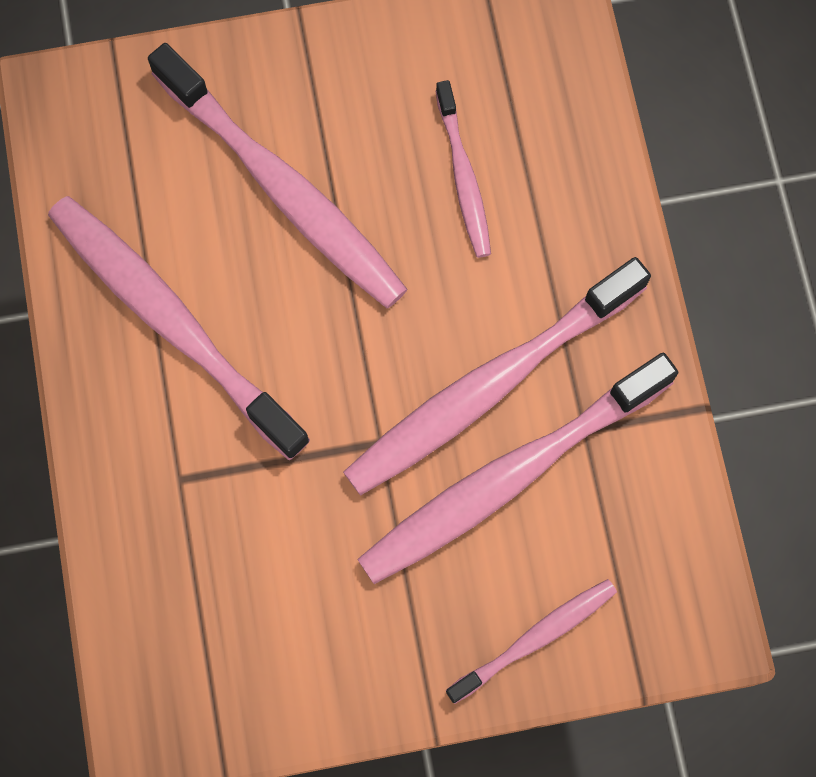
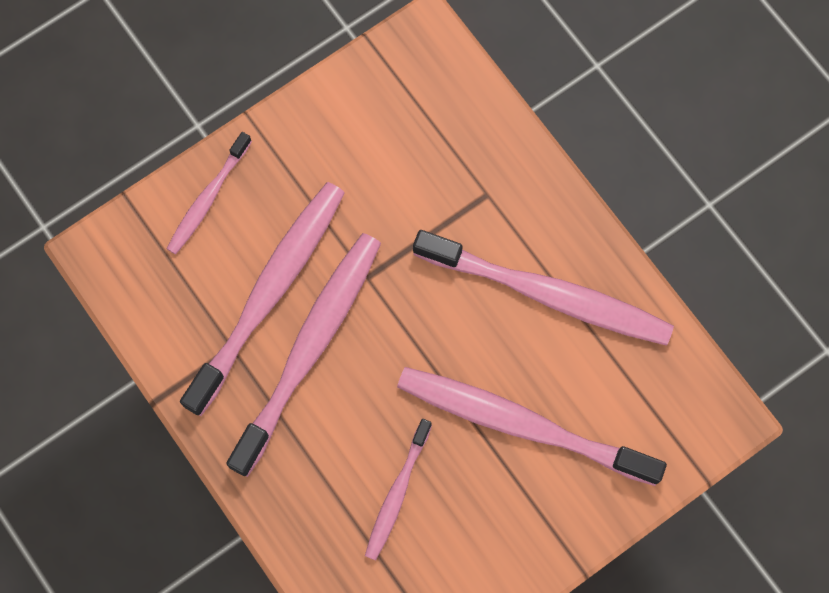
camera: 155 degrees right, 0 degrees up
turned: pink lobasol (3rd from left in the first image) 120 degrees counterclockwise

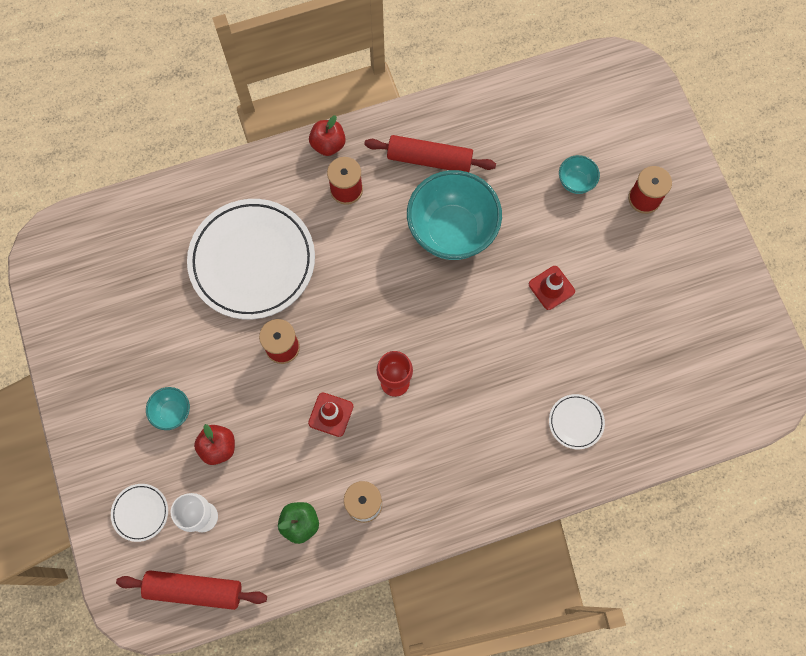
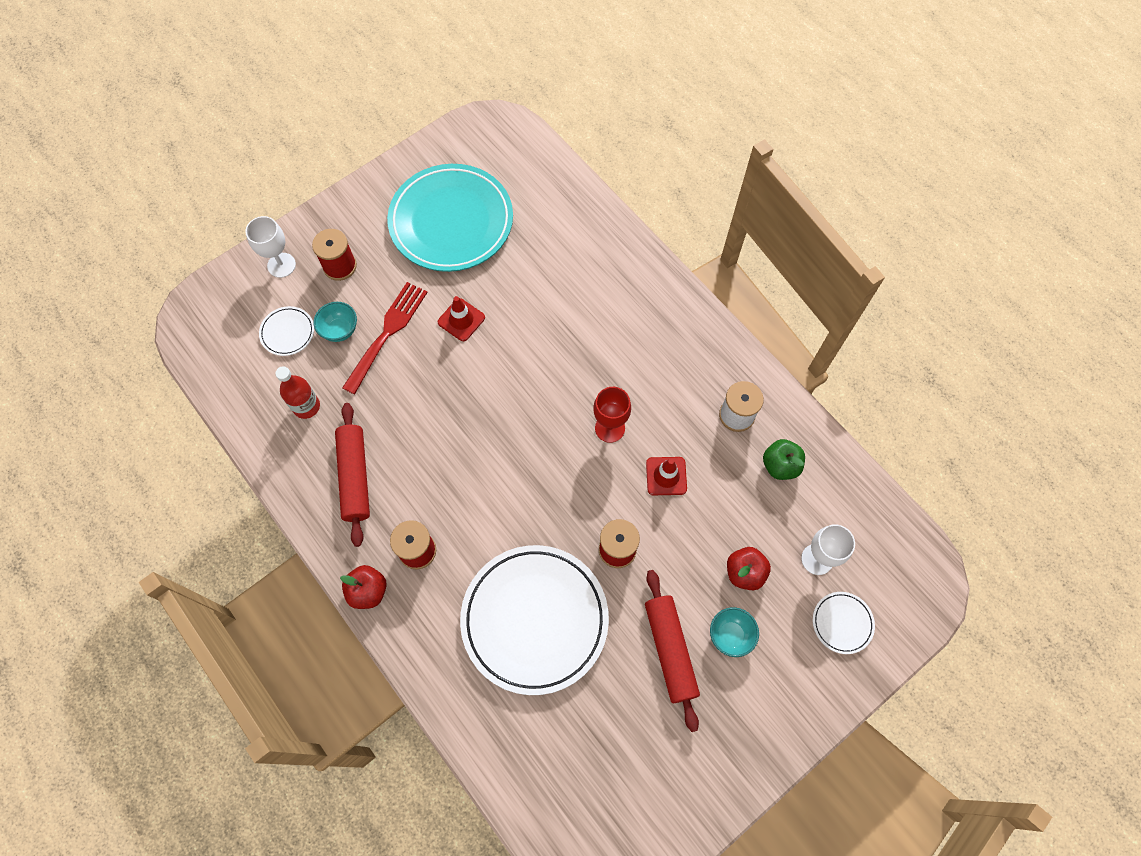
camera: 110 degrees left, 5 degrees down
removed: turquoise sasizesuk (2nd from left)
added: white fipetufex (1st from left); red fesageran; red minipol; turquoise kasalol
moved: white kasalol (3rd from left in the first image) to white kasalol (1st from left); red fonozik (1st from left in the first image) to red fonozik (2nd from left)

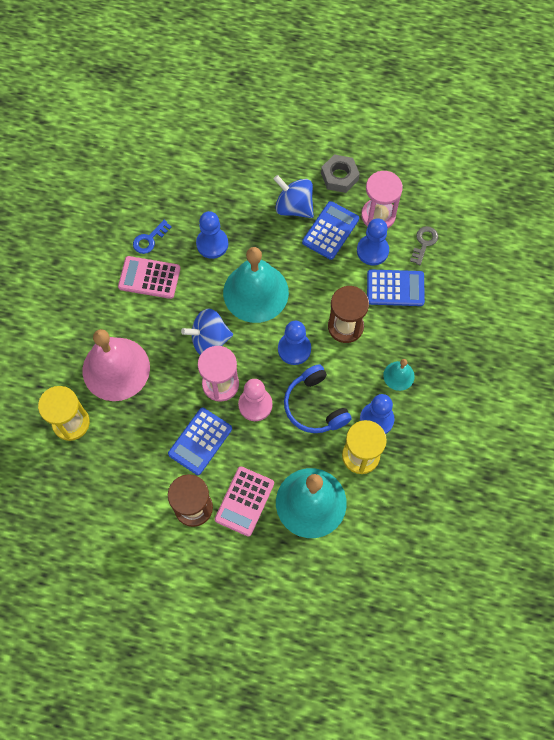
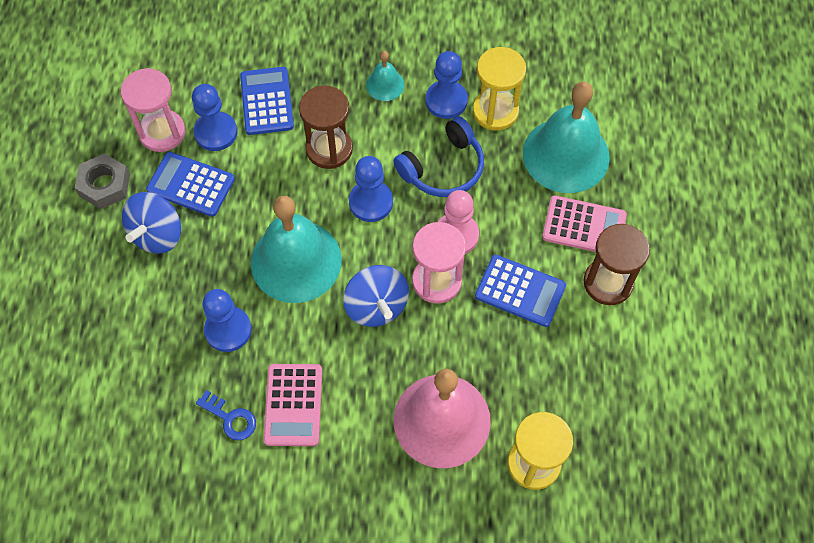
camera: 100 degrees left, 5 degrees down
removed: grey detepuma

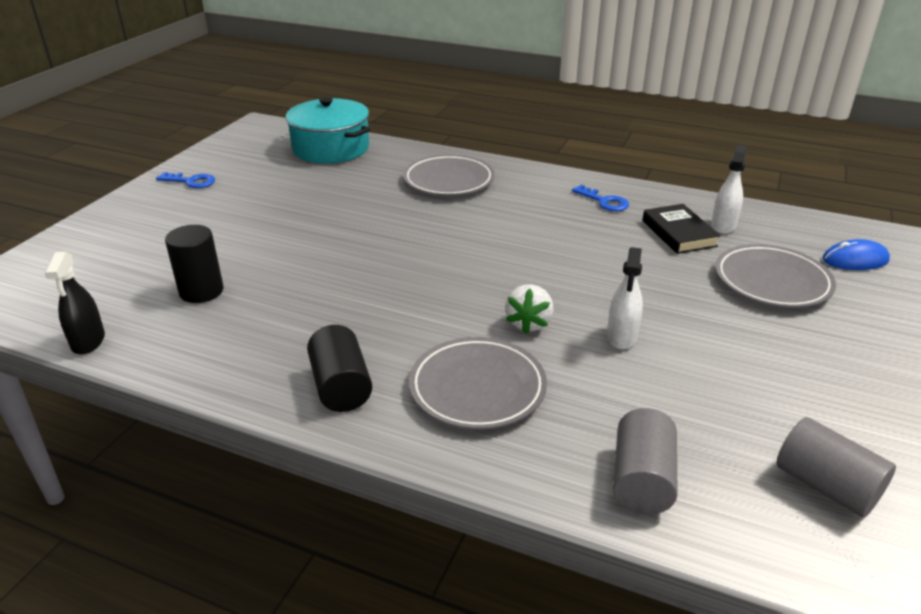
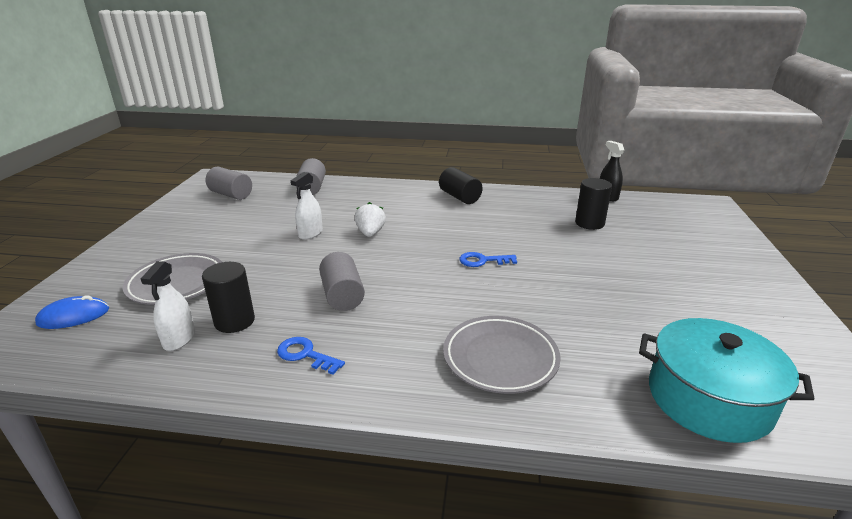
camera: 165 degrees right, 5 degrees down
removed: grey kasalol (2nd from left)
added: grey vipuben (3rd from left)
moved: blue detepuma (1st from left in the first image) to blue detepuma (2nd from left)
replaced: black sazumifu to black vipuben (1st from left)
turned: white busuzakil (1st from left in the first image) 150 degrees counterclockwise

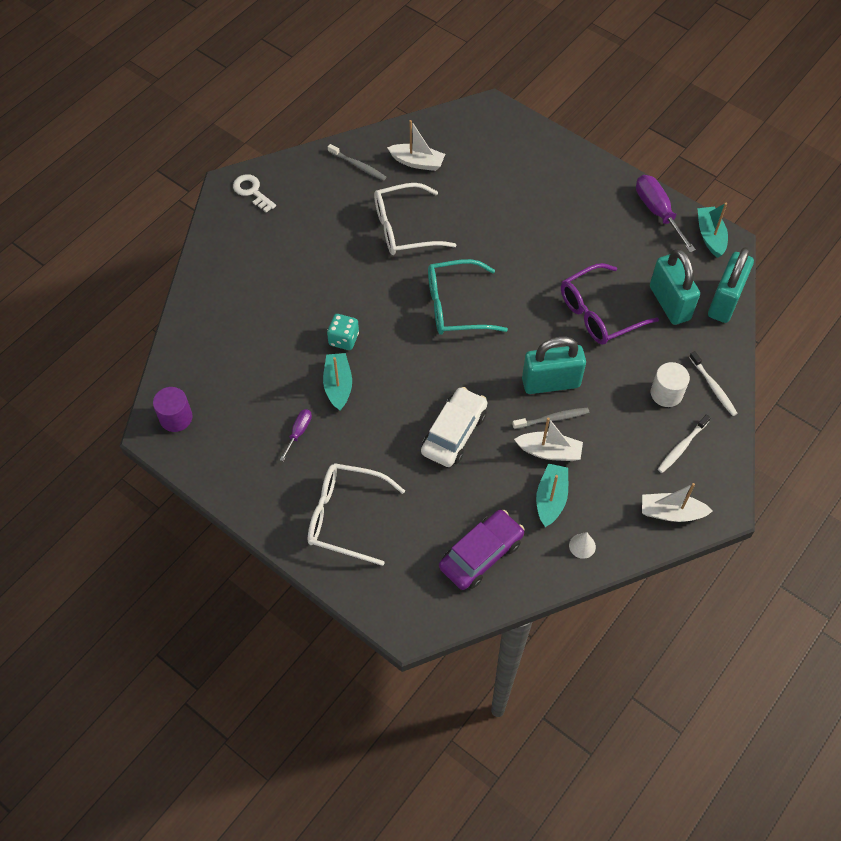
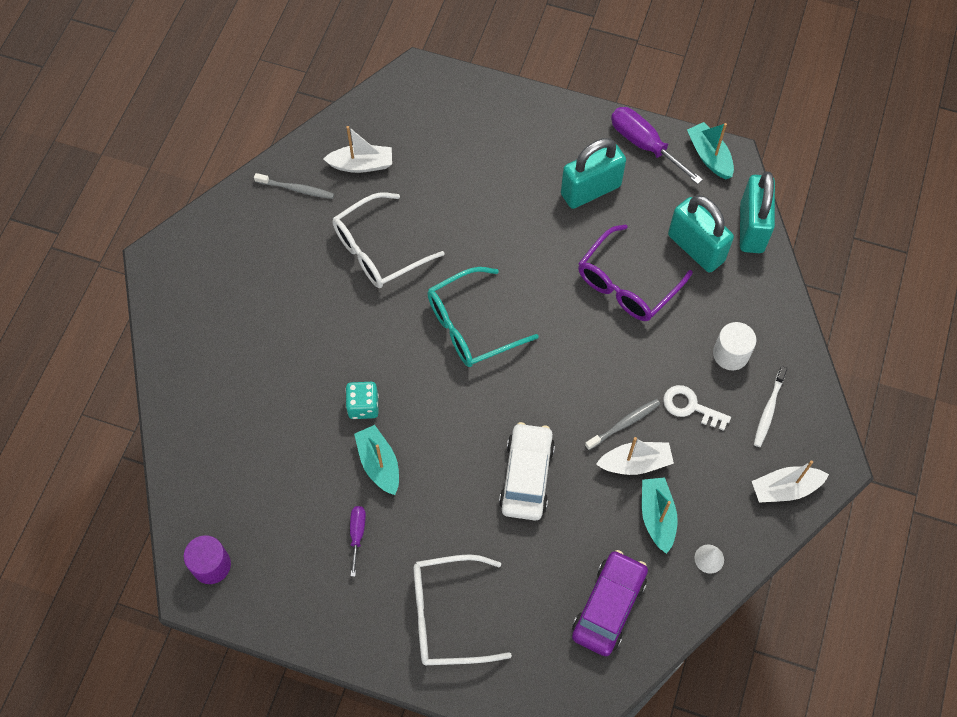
camera: 20 degrees left, 5 degrees up
removed: white lobasol (2nd from left)
moved: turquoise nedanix (1st from left); white detepuma

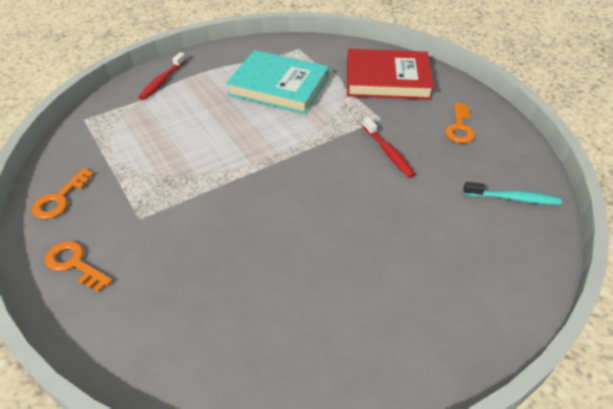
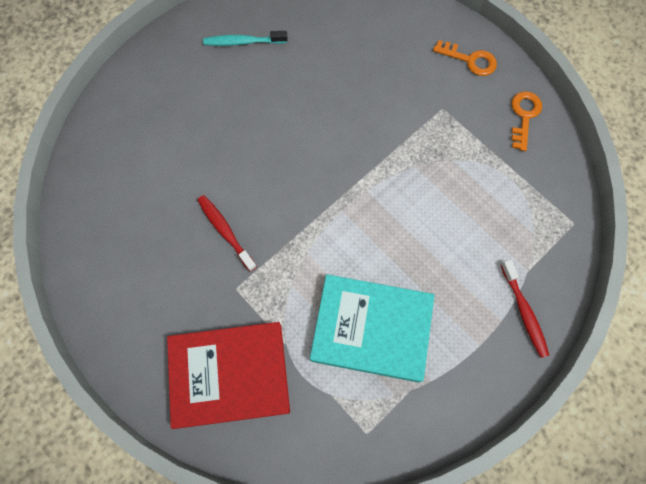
camera: 170 degrees right, 25 degrees up
removed: orange detepuma (3rd from left)
moved: turquoise lobasol
turned: red lobasol (1st from left in the first image) 150 degrees clockwise

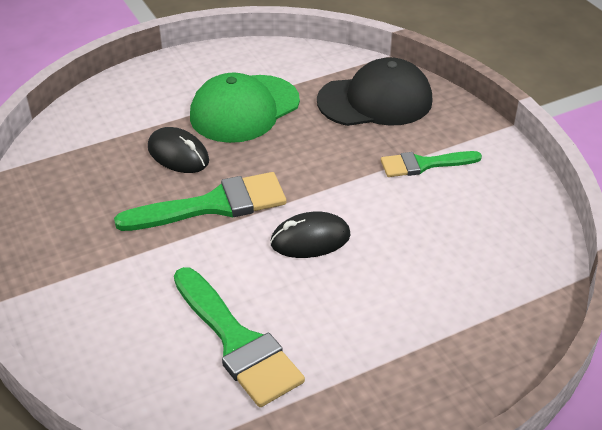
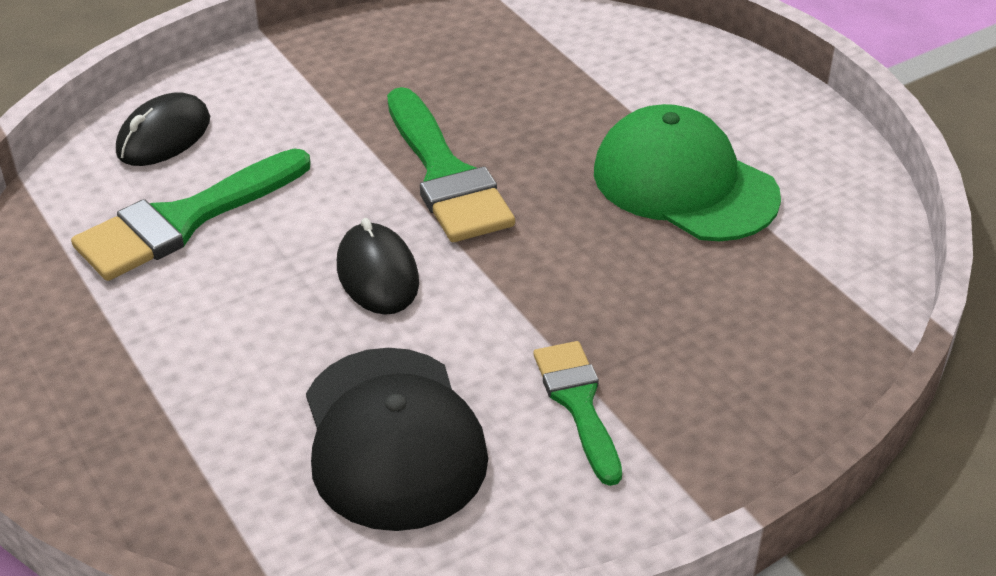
camera: 85 degrees right, 0 degrees up
moved: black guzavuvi (1st from left); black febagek

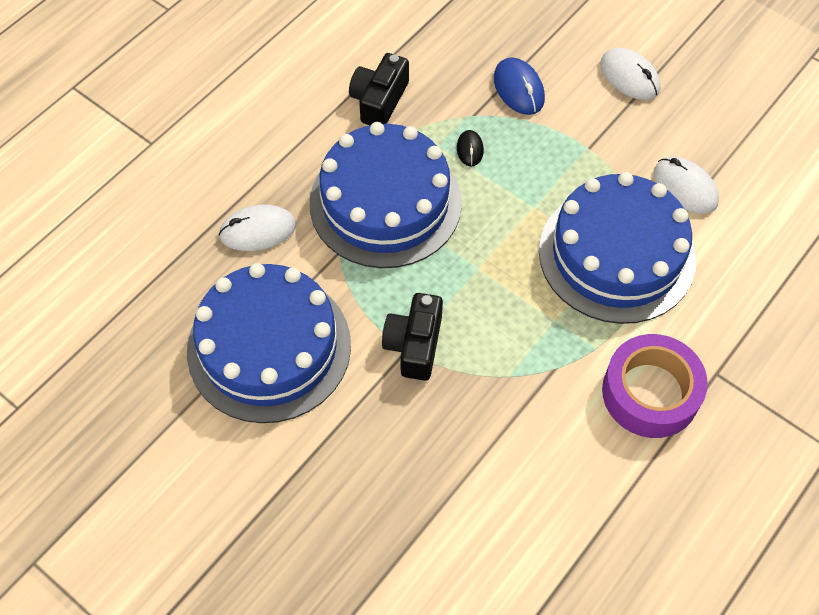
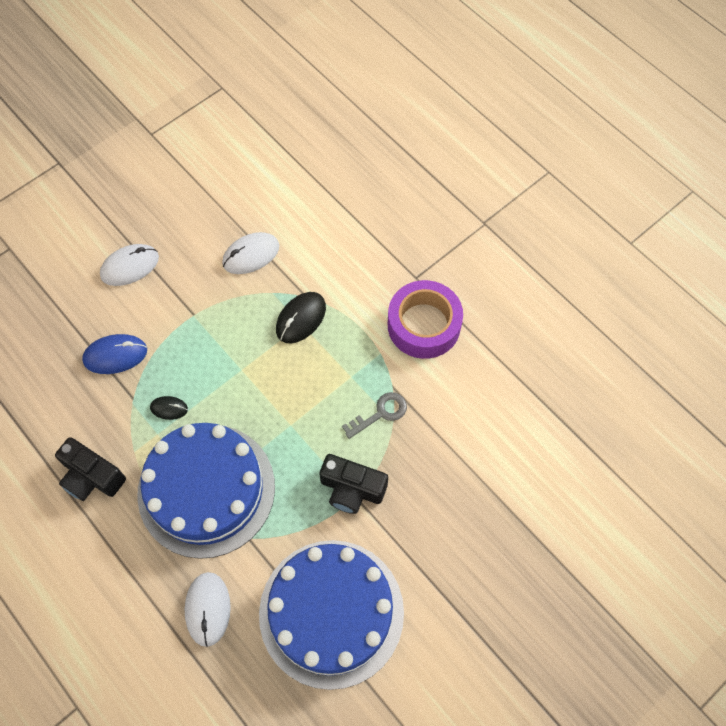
camera: 80 degrees left, 5 degrees up
added: grey detepuma
replaced: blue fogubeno (3rd from left) to black guzavuvi (2nd from left)

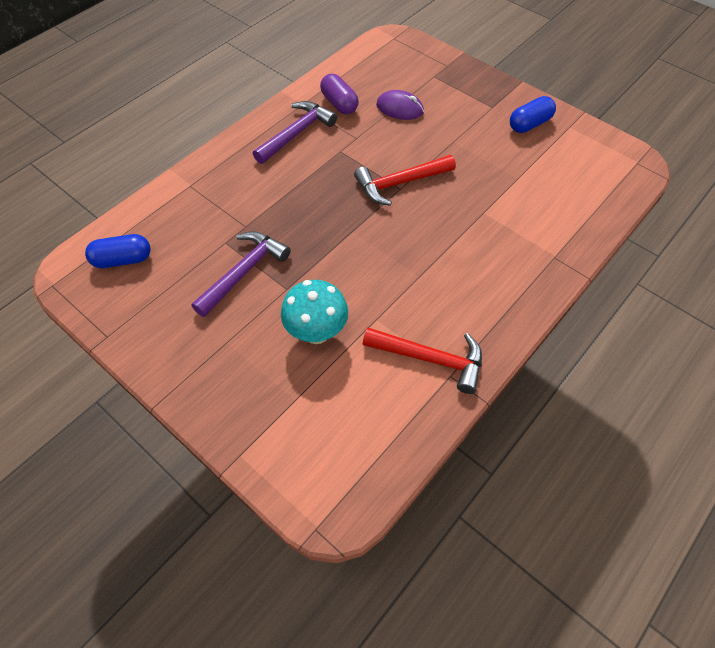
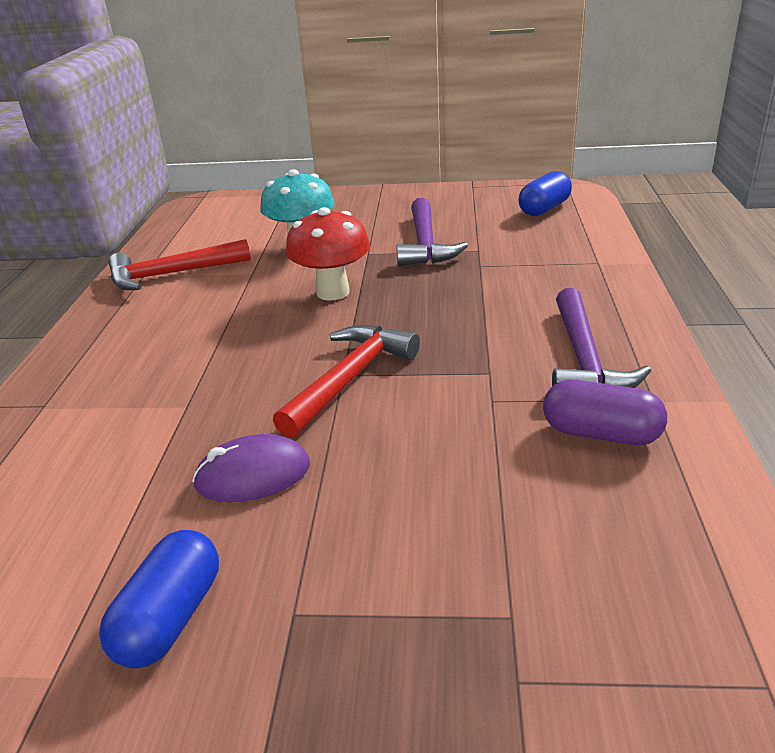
camera: 145 degrees right, 25 degrees down
added: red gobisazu
moved: purple guzavuvi

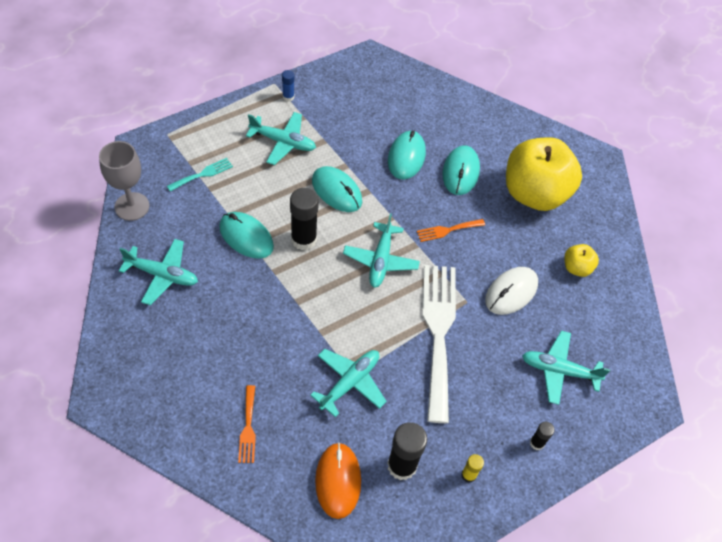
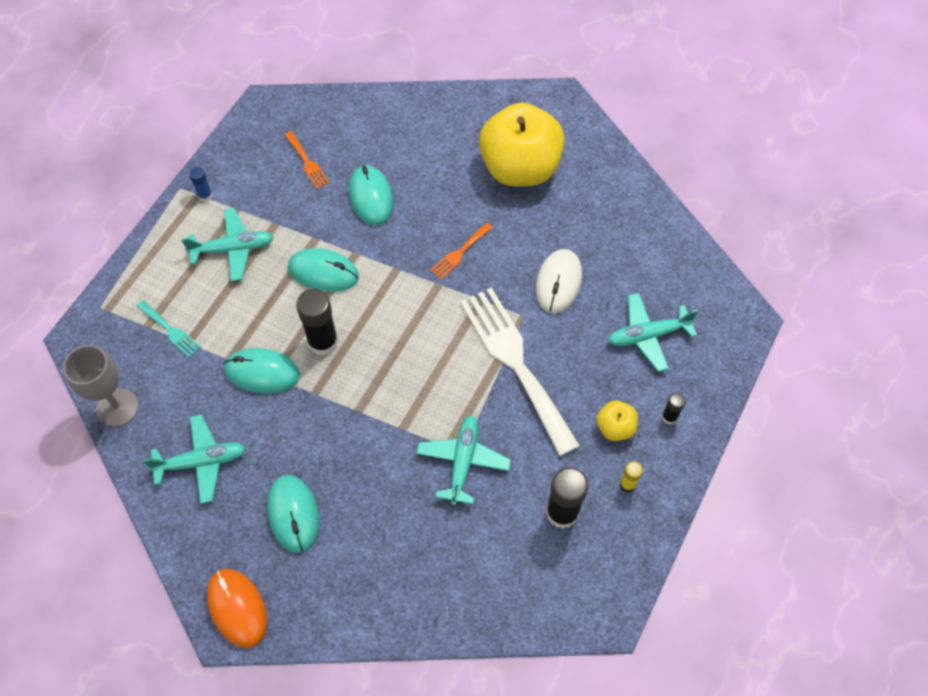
camera: 25 degrees left, 5 degrees up
removed: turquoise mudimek (4th from left)
moved: orange guzavuvi; turquoise guzavuvi (4th from left in the first image) to turquoise guzavuvi (2nd from left); orange minipol (1st from left); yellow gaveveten (2nd from left)
turned: turquoise minipol 105 degrees clockwise

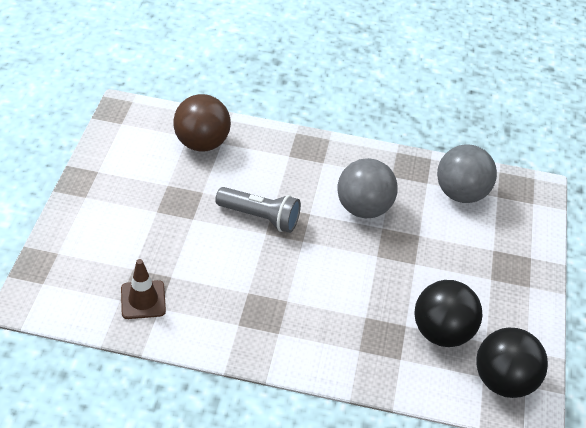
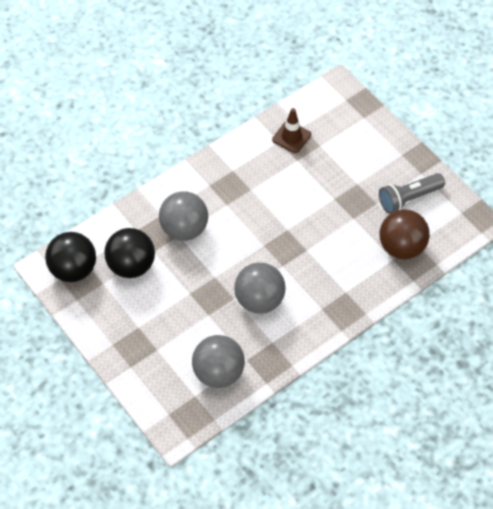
camera: 135 degrees right, 10 degrees up
added: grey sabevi (1st from left)
moved: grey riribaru

